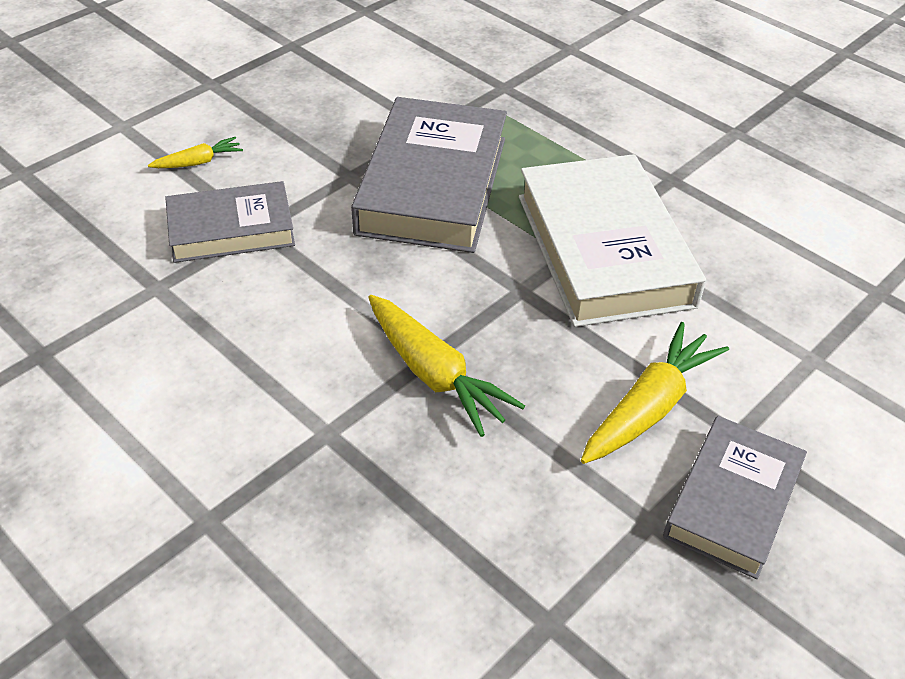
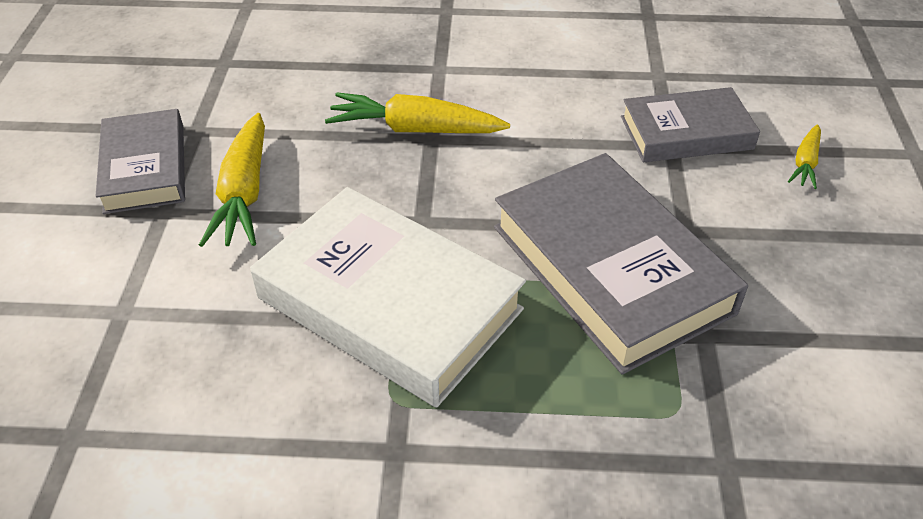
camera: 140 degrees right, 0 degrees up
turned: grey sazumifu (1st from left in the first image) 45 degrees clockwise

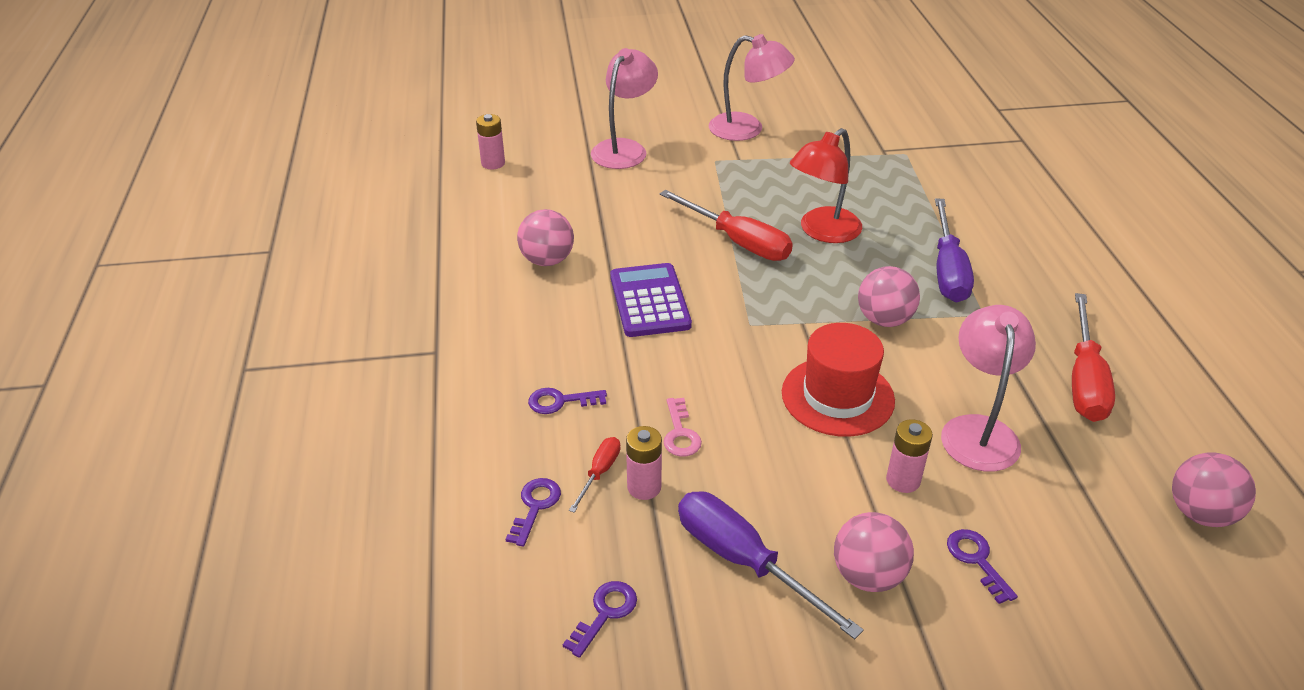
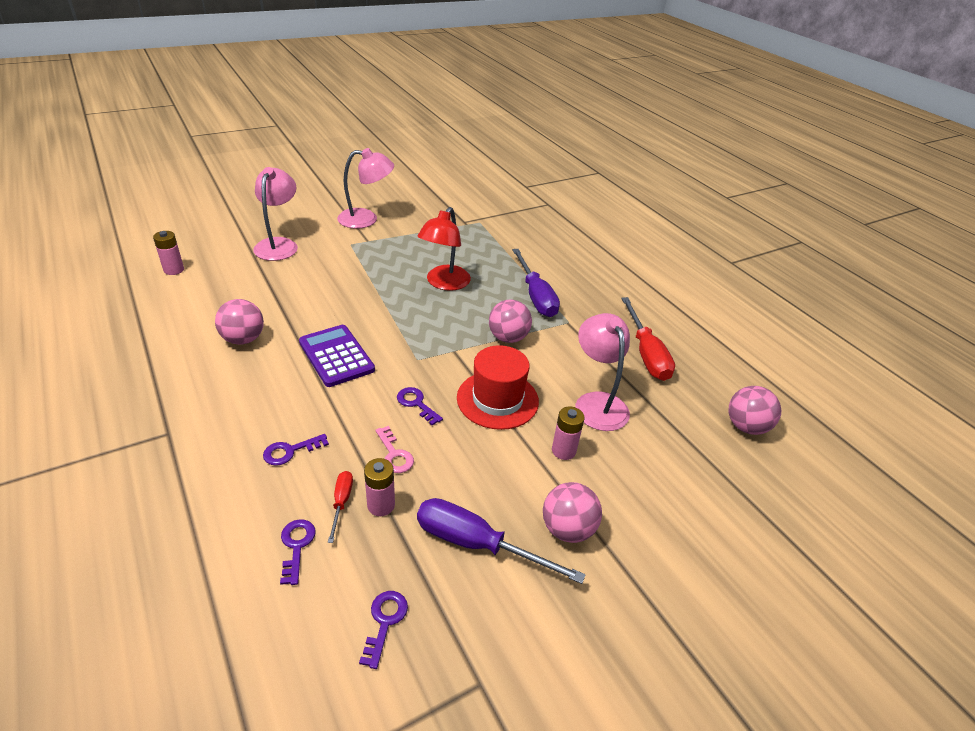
camera: 25 degrees left, 0 degrees up
removed: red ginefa (2nd from left)
moved: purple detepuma (4th from left)

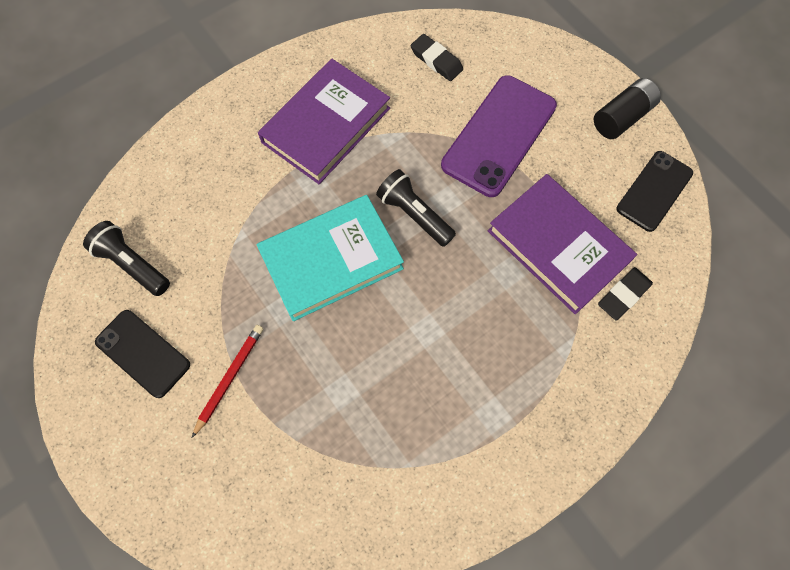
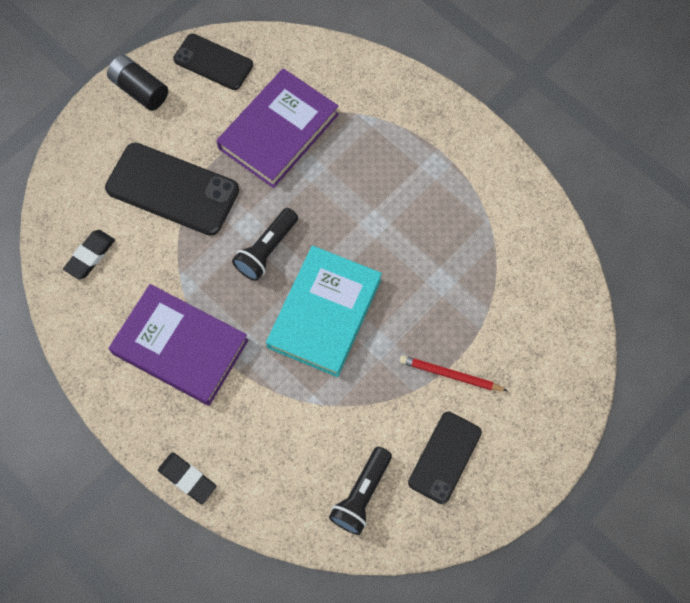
camera: 100 degrees left, 0 degrees up
moved: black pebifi (2nd from left)
recoloured: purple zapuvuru to black zapuvuru (1st from left)
turned: turquoise sazumifu 60 degrees clockwise

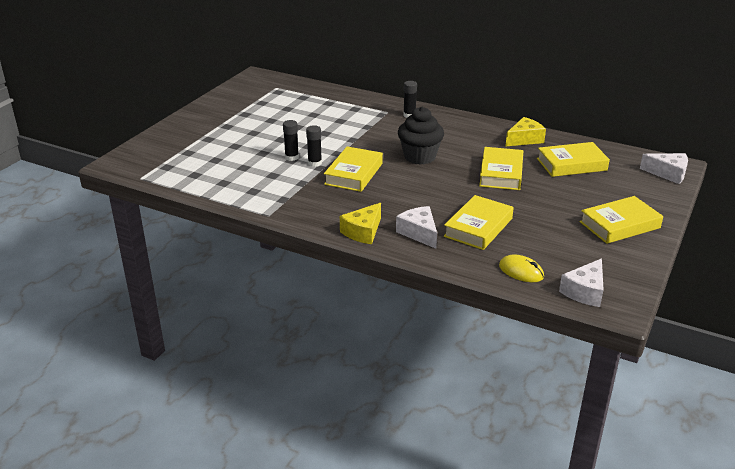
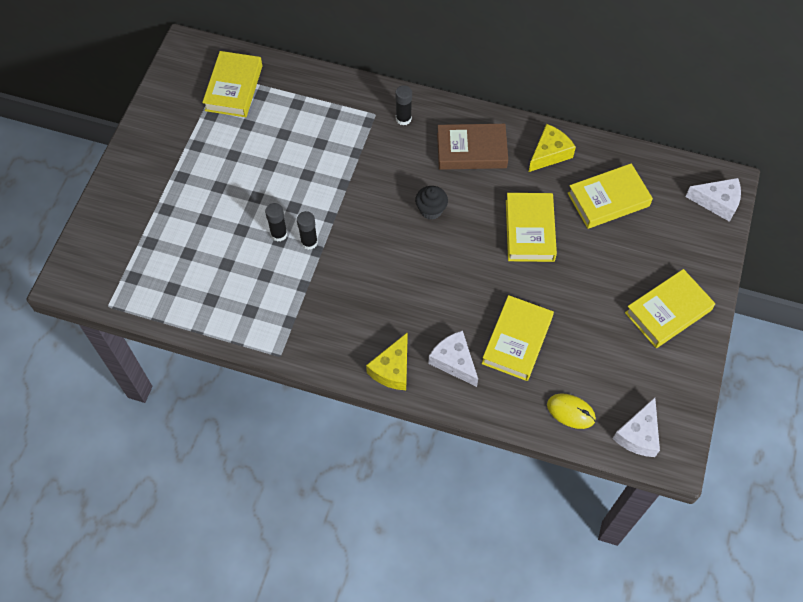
camera: 10 degrees left, 30 degrees up
added: brown sazumifu
moved: yellow sazumifu (1st from left)
resized: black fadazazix x0.59

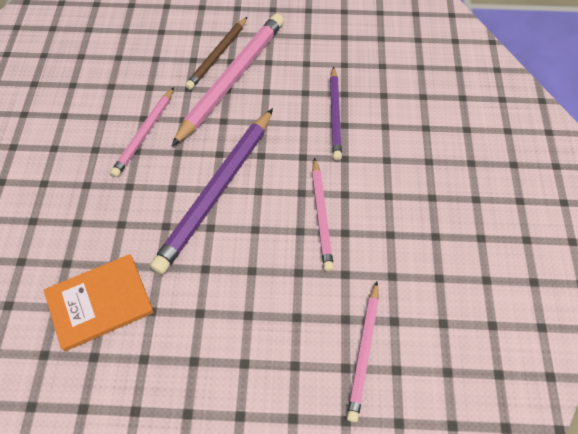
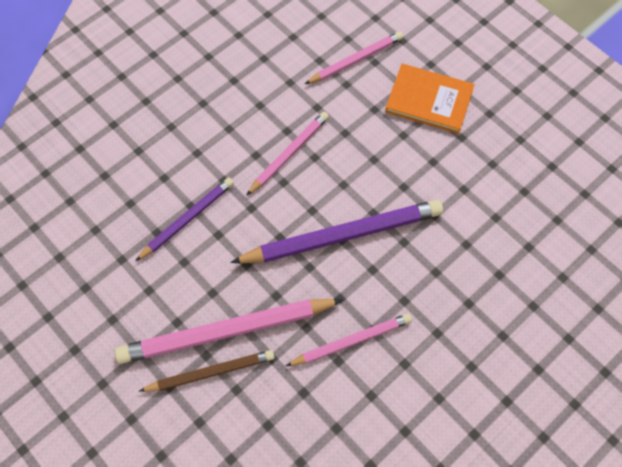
camera: 135 degrees left, 5 degrees up
moved: orange sazumifu

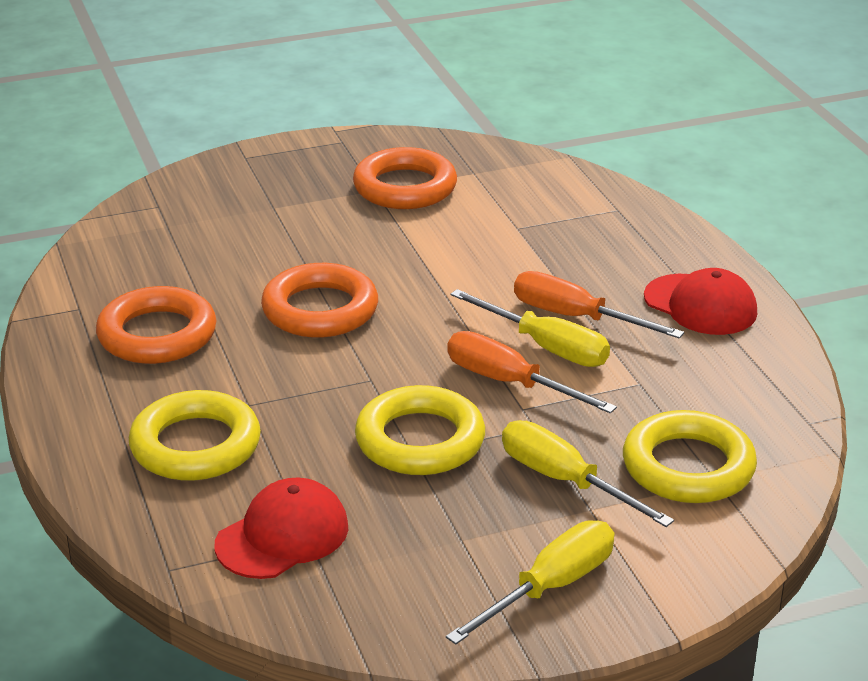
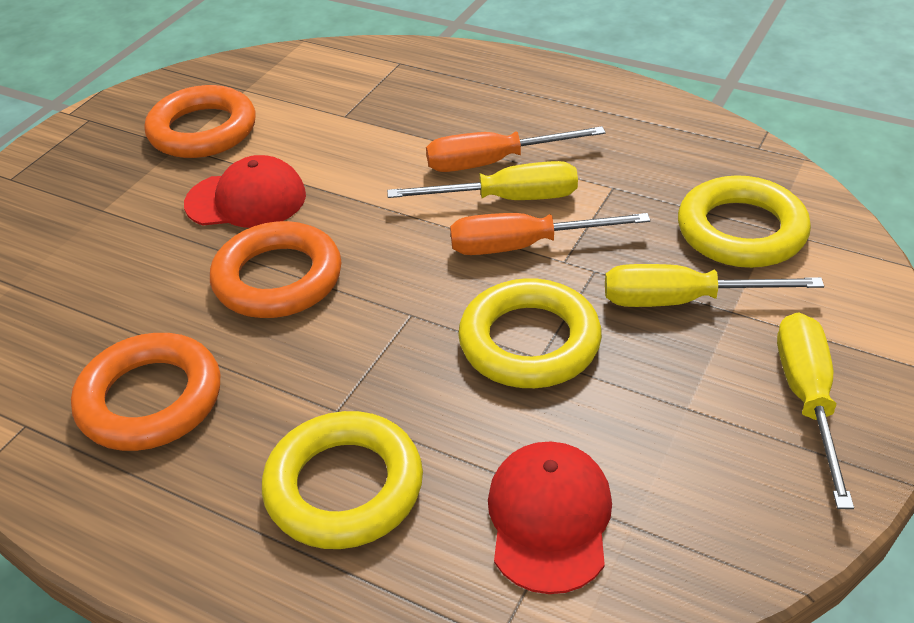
camera: 40 degrees left, 10 degrees up
moved: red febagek (2nd from left in the first image) to red febagek (1st from left)

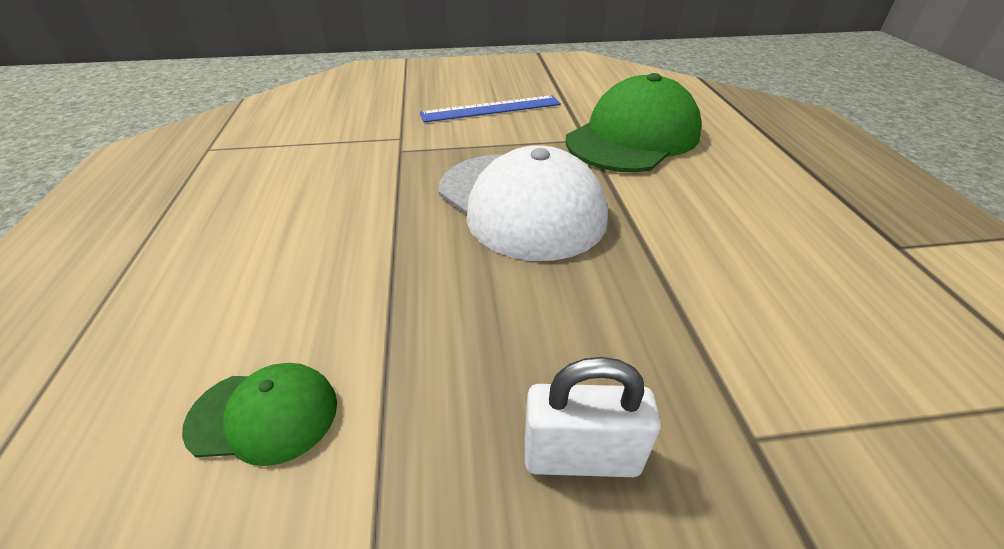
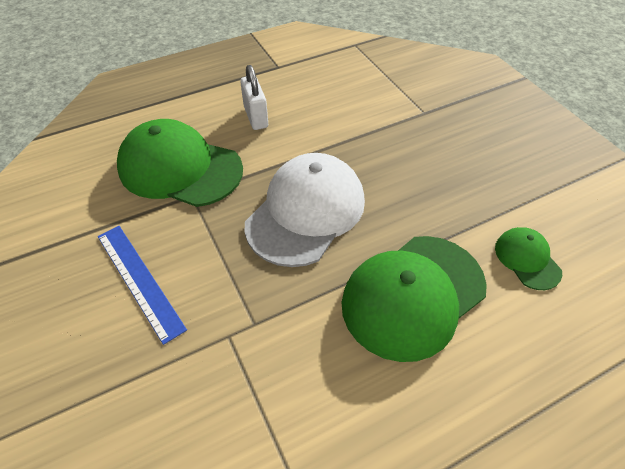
camera: 110 degrees left, 10 degrees up
added: green febagek (2nd from left)
moved: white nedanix

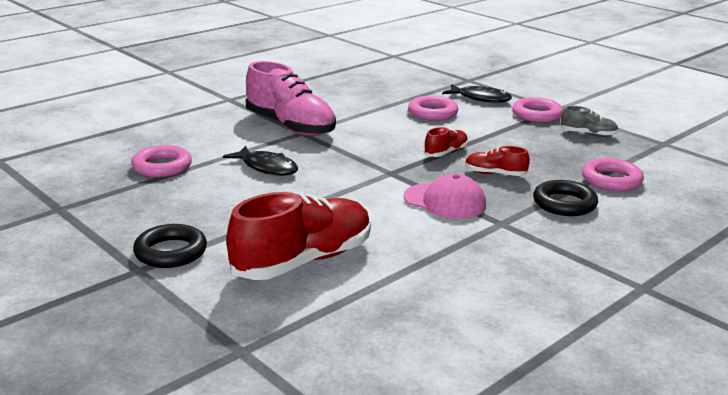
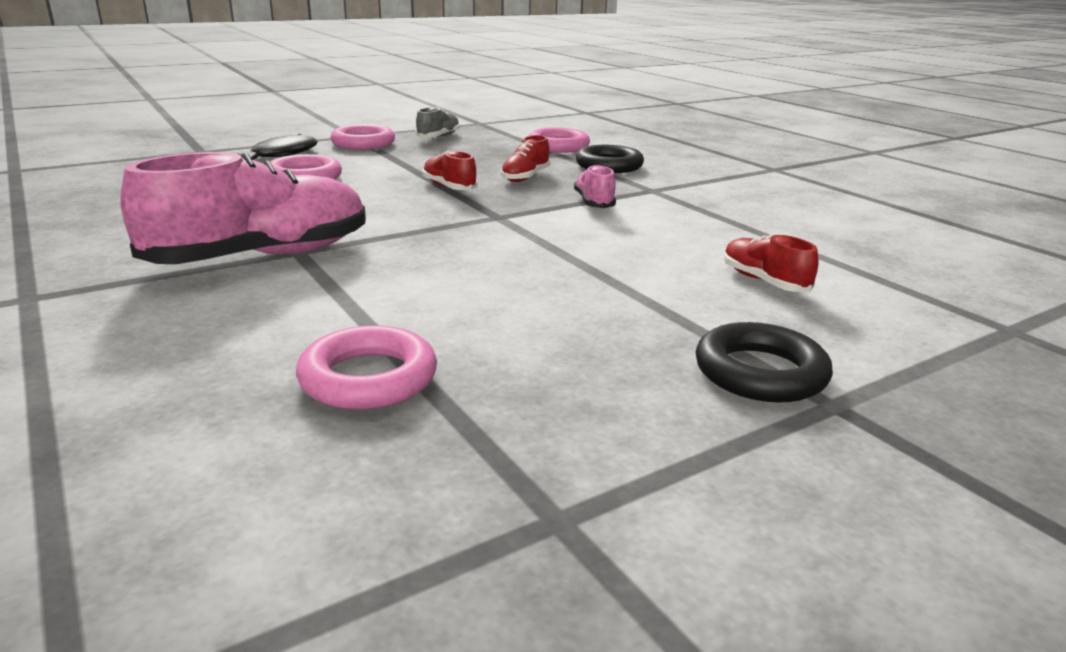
camera: 80 degrees left, 0 degrees up
removed: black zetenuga (1st from left)
replaced: pink febagek to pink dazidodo (2nd from left)
resized: red dazidodo (1st from left in the first image) x0.47

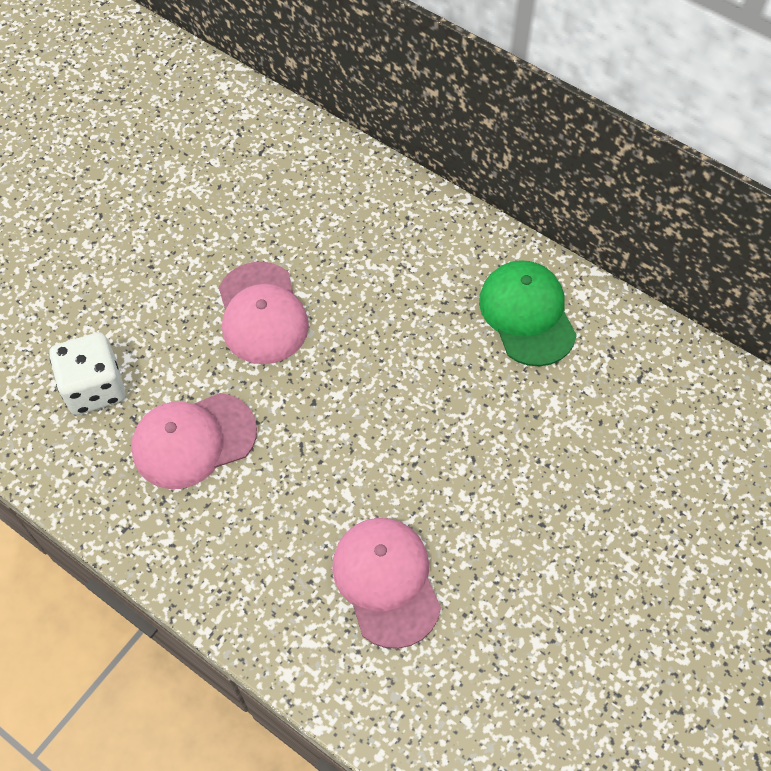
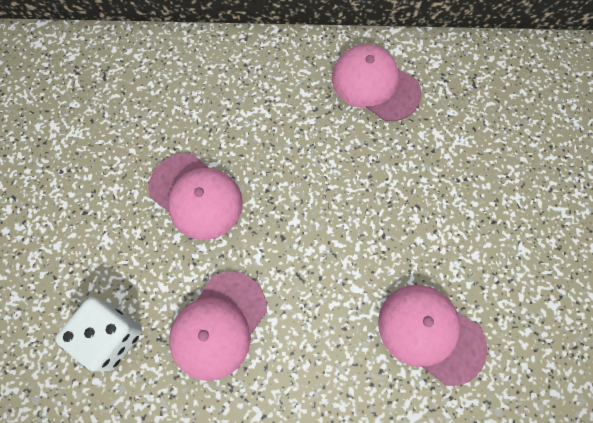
camera: 35 degrees left, 10 degrees up
recoloured: green febagek to pink febagek (3rd from left)

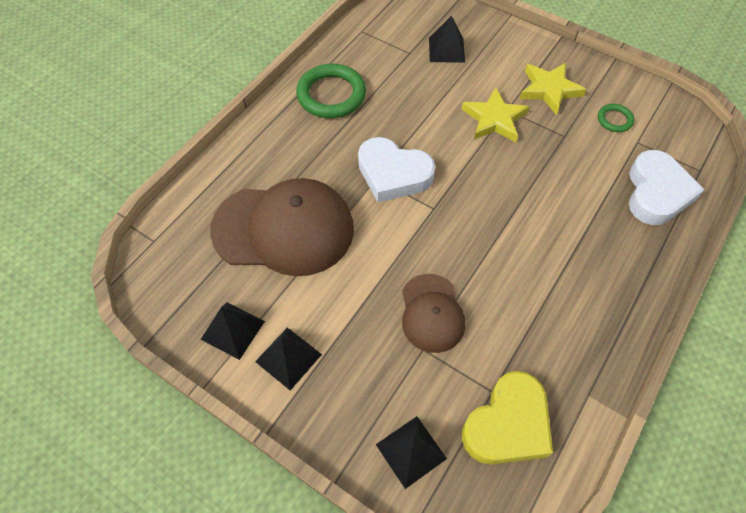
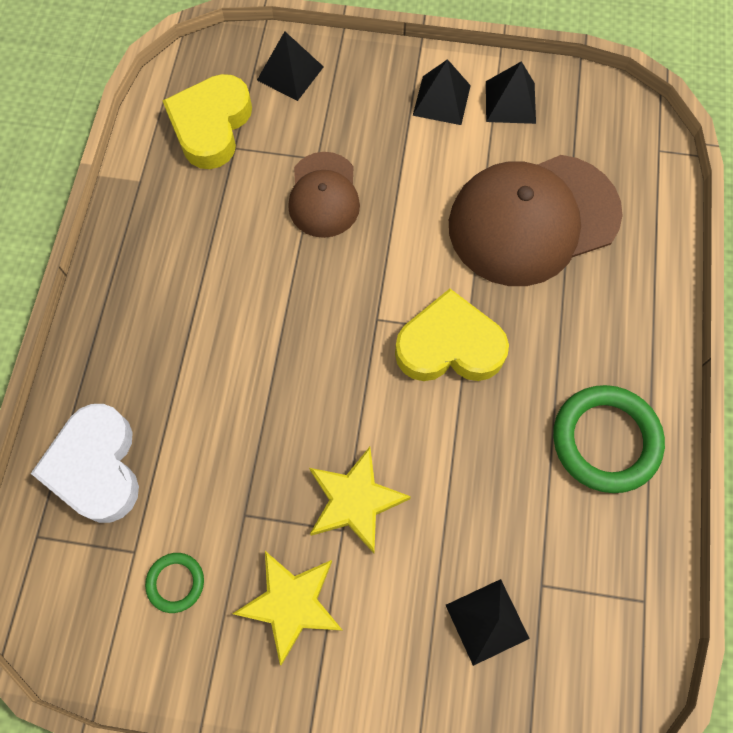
camera: 155 degrees right, 10 degrees up
recoloured: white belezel (1st from left) to yellow belezel (2nd from left)
turned: brown febagek (2nd from left in the first image) 150 degrees counterclockwise

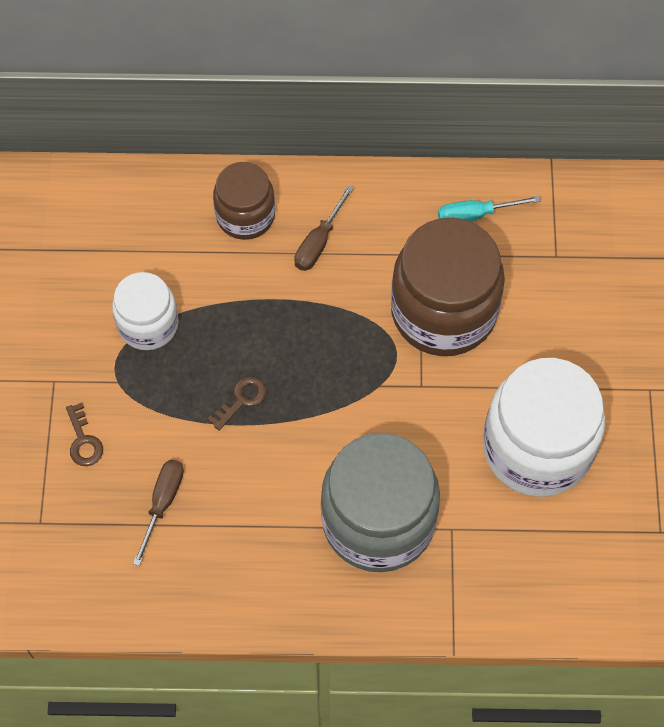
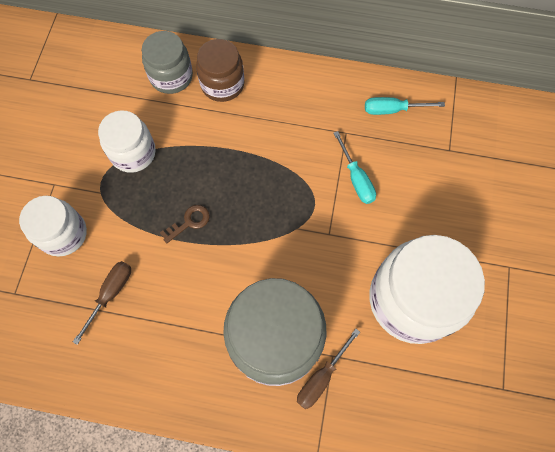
camera: 10 degrees right, 5 degrees up
added: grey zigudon (1st from left)
moved: brown ginefa (2nd from left)
replaced: brown detepuma (1st from left) to white zigudon (1st from left); brown zigudon (2nd from left) to turquoise ginefa (1st from left)

